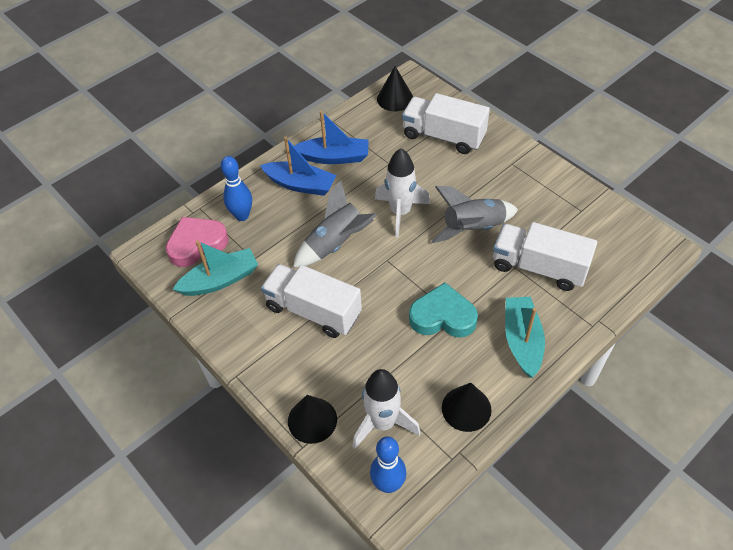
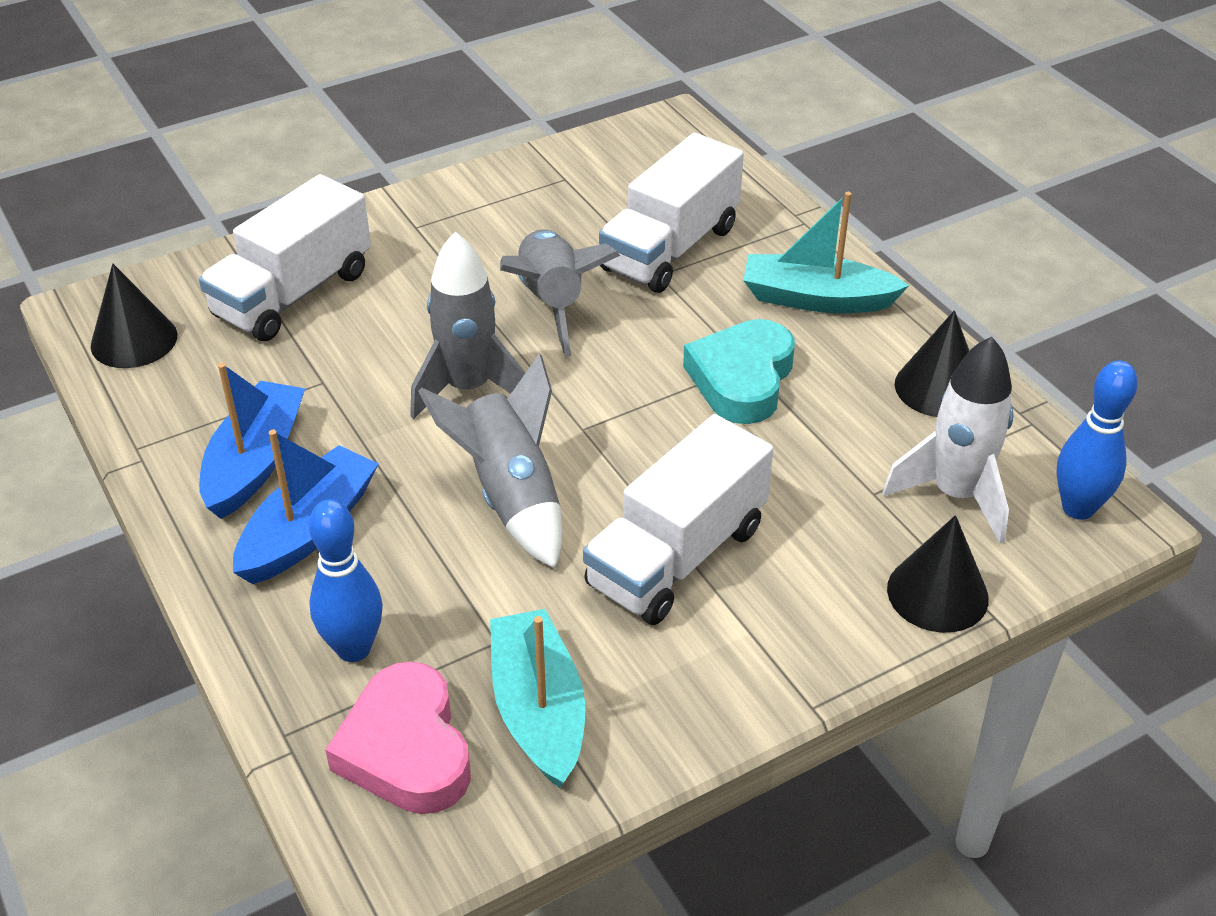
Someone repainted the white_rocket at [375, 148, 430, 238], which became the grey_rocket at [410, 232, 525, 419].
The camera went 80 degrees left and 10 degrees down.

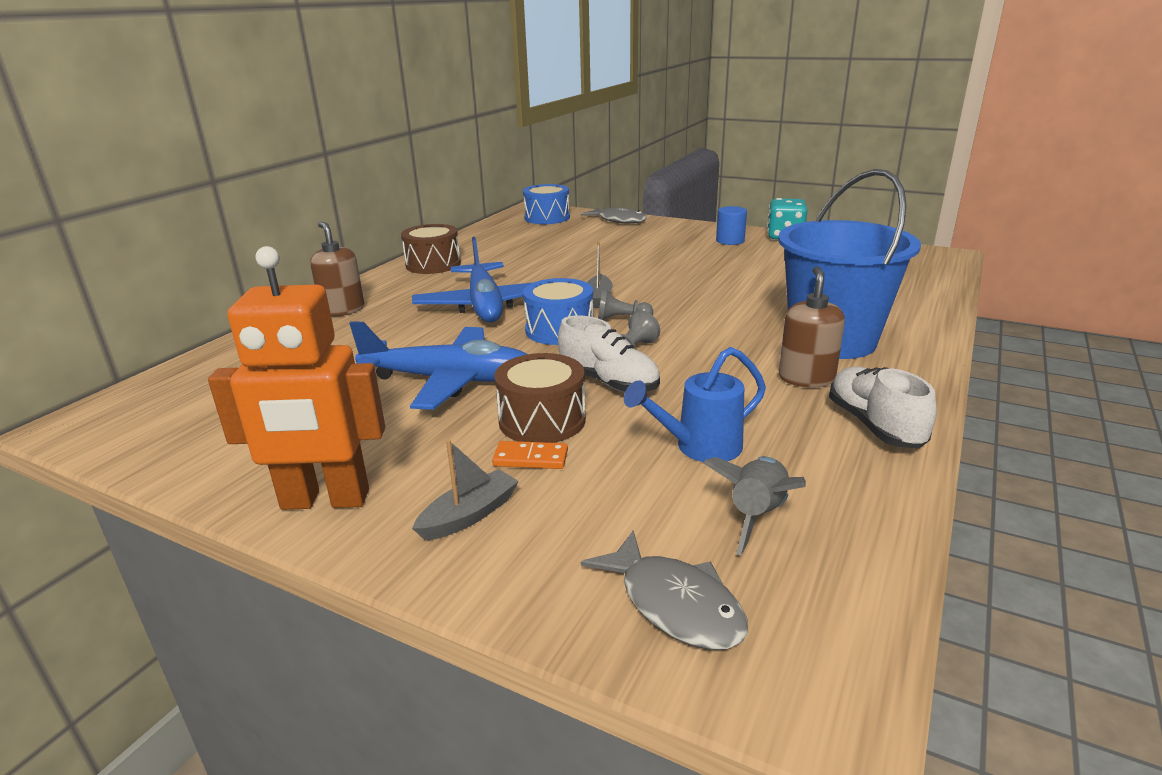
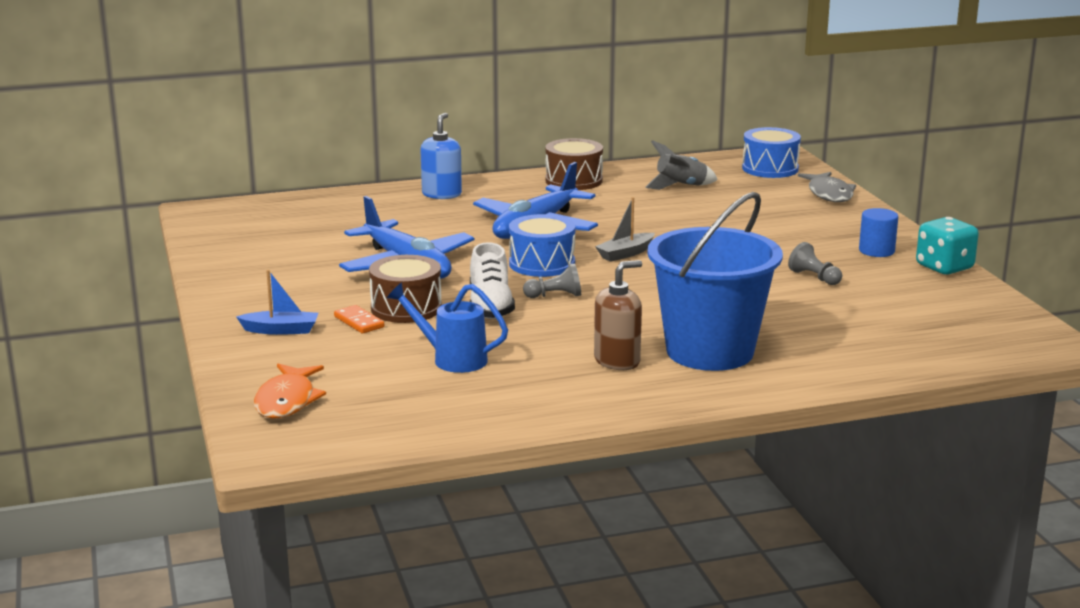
Someone repainted the grey_boat at [412, 440, 519, 541], which became the blue_boat at [236, 270, 318, 335].
Someone repainted the grey_fish at [581, 530, 748, 650], which became the orange_fish at [254, 364, 326, 418].
Someone repainted the brown_soap_dispenser at [310, 222, 364, 316], which became the blue_soap_dispenser at [420, 113, 462, 199].
Someone carried the grey_rocket from [703, 456, 806, 555] to [645, 140, 718, 190].
Someone carried the grey_pawn from [598, 289, 653, 320] to [788, 242, 842, 285].
Someone took away the orange_robot at [208, 246, 385, 510].
Someone took away the white_shoe at [829, 367, 937, 448].
The camera went 45 degrees right and 5 degrees down.

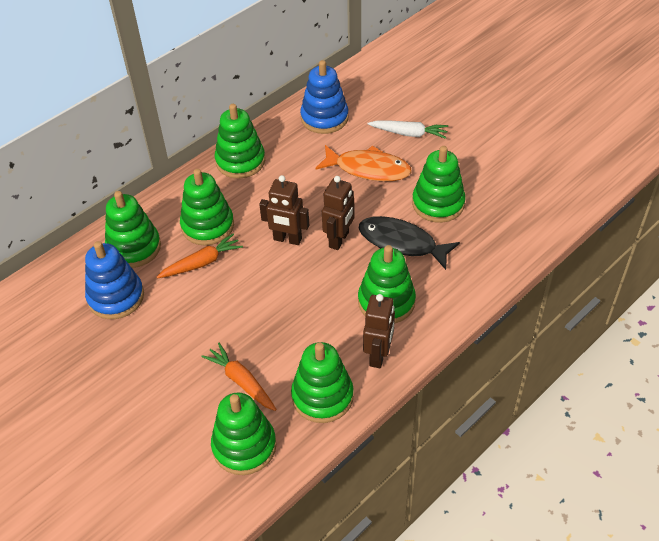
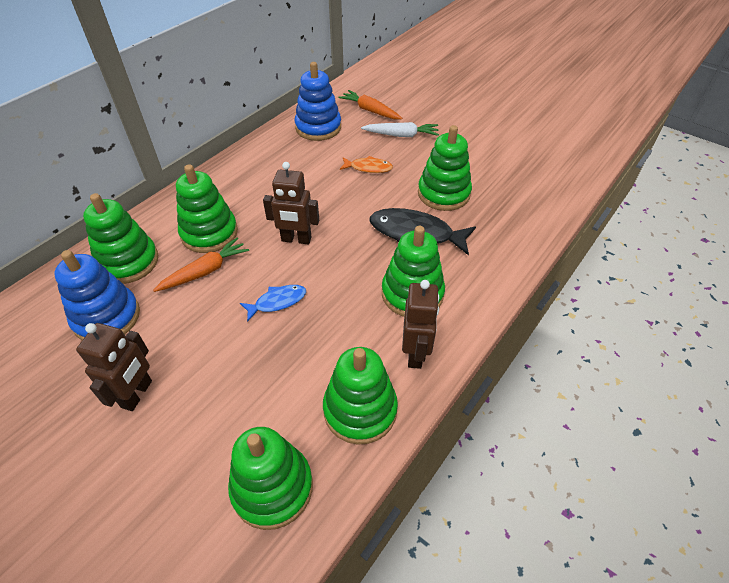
Someone carried the brown_robot from [322, 176, 354, 250] to [76, 323, 152, 411].
Someone put down the blue_fish at [240, 285, 306, 322].
Someone carried the orange_carrot from [201, 343, 277, 411] to [338, 90, 402, 119].
Someone scaled the orange_fish at [315, 145, 412, 181] by 0.56.
Someone took away the green_stacking_toy at [215, 104, 265, 179].
The camera went 10 degrees left and 0 degrees up.

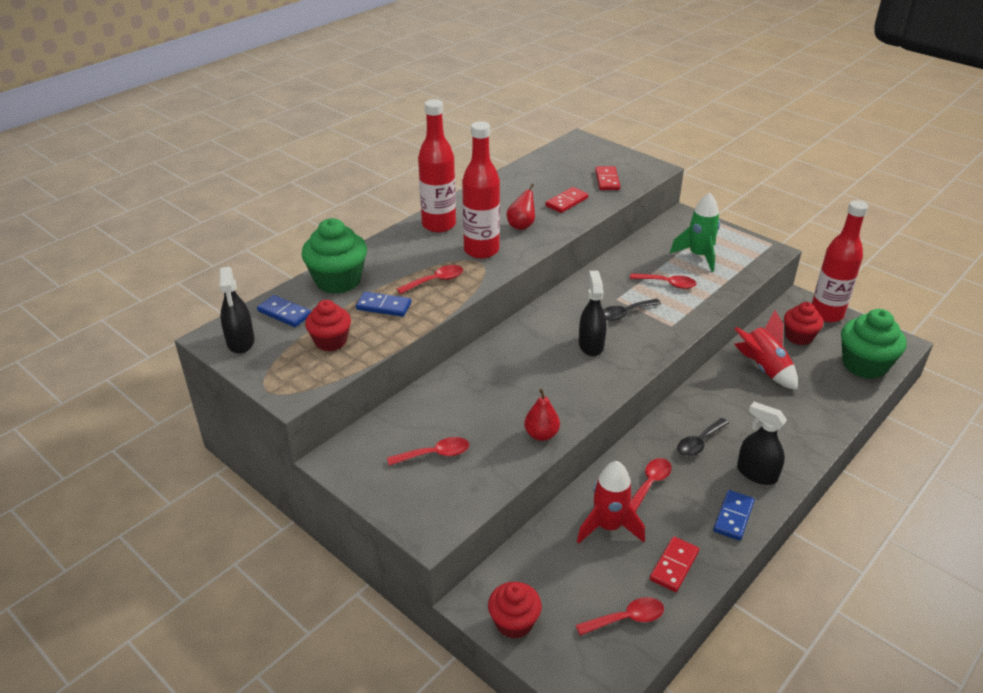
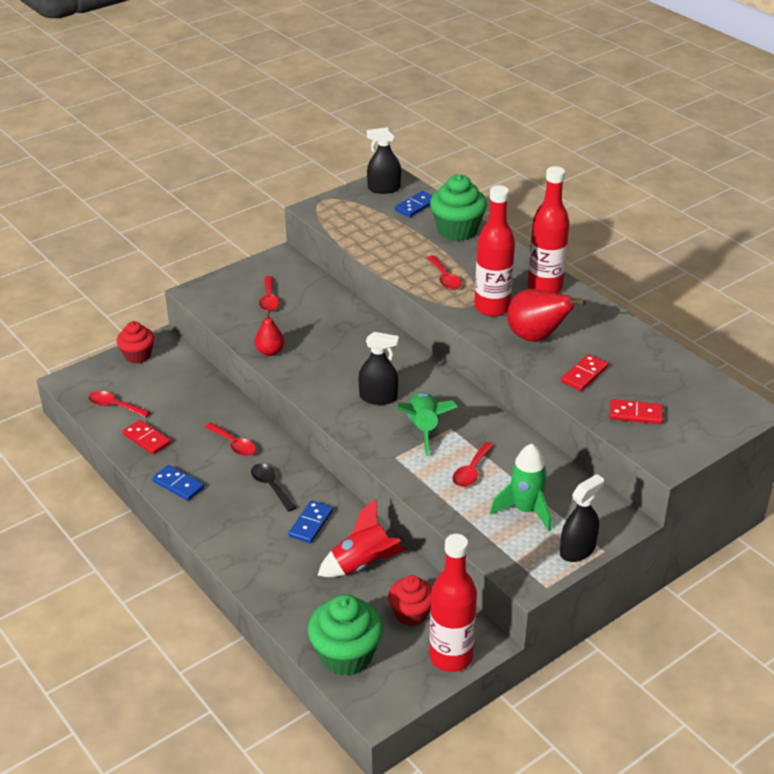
Someone rotated the red_spoon at [576, 597, 664, 636] by 120 degrees clockwise.
Someone carried the blue_domino from [356, 292, 411, 317] to [288, 500, 333, 543].
Someone swapped the black_spoon at [603, 299, 661, 321] for the green_rocket at [397, 392, 457, 456].
Someone scaled the red_pear at [507, 183, 535, 230] by 1.71.
Someone carried the black_spray_bottle from [737, 402, 787, 485] to [560, 474, 604, 562].
Someone rotated the red_domino at [546, 187, 588, 213] by 75 degrees clockwise.
Someone took away the red_cupcake at [305, 300, 351, 351].
Someone took away the red_rocket at [577, 461, 645, 544].
The camera went 100 degrees right and 0 degrees up.

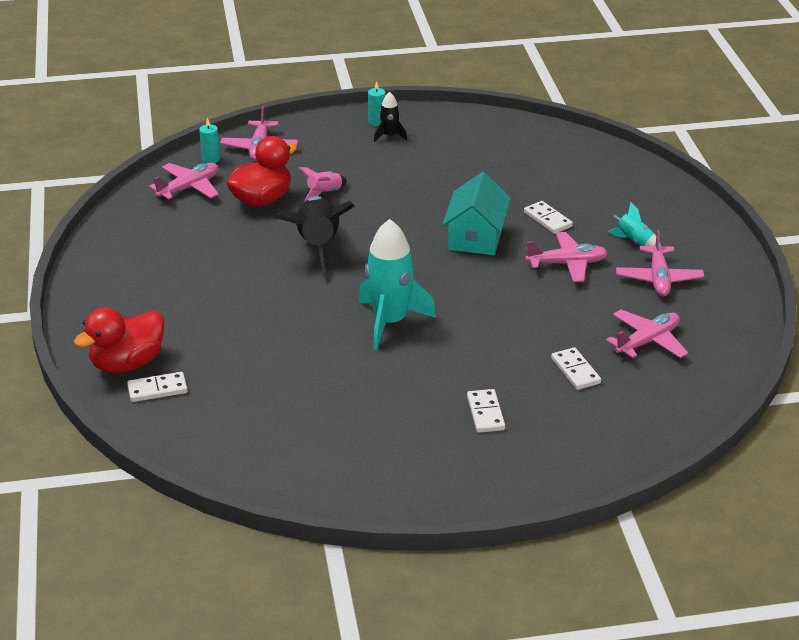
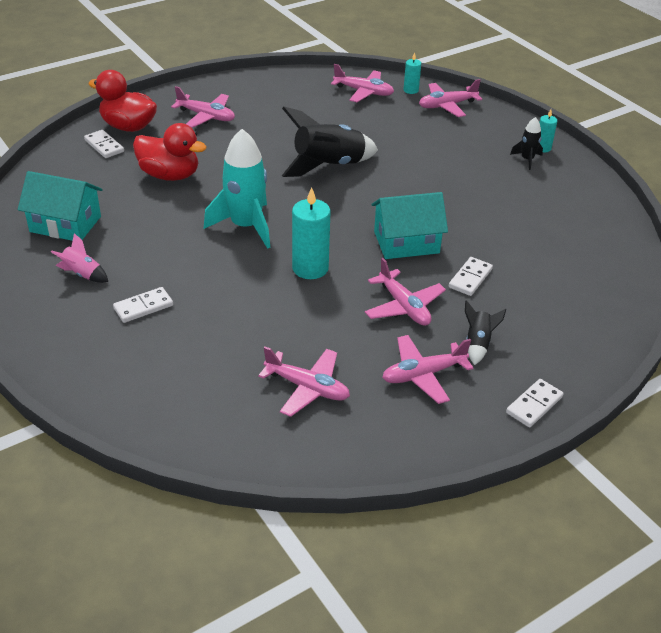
Someone put down the turquoise_house at [18, 171, 103, 241].
Someone carried the pink_rocket from [298, 167, 347, 202] to [51, 233, 108, 283].
Someone carried the red_duck from [227, 136, 297, 207] to [133, 123, 207, 181].
Someone put down the pink_plane at [171, 86, 235, 128].
Someone put down the turquoise_candle at [292, 187, 331, 279].
Someone repainted the turquoise_rocket at [608, 202, 661, 246], which became the black_rocket at [465, 300, 506, 365].
Someone carried the white_domino from [551, 347, 601, 390] to [506, 379, 563, 427].
The camera went 65 degrees right and 5 degrees up.

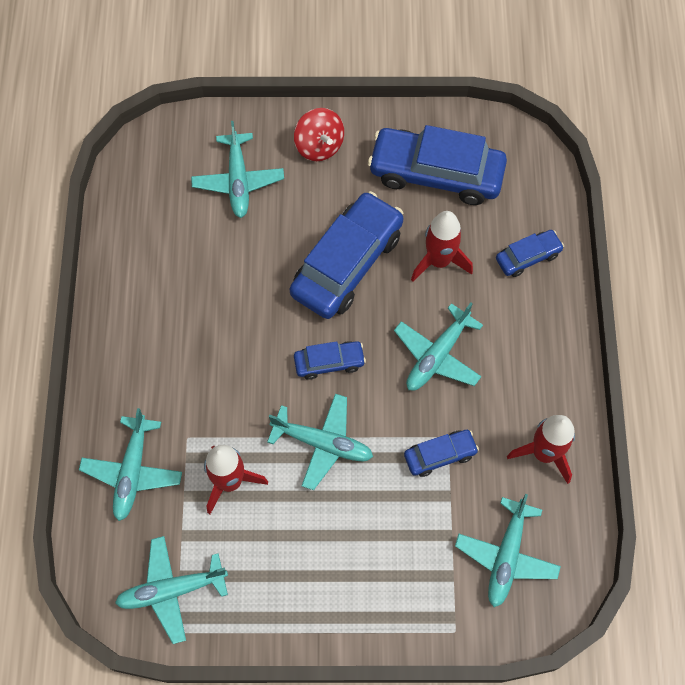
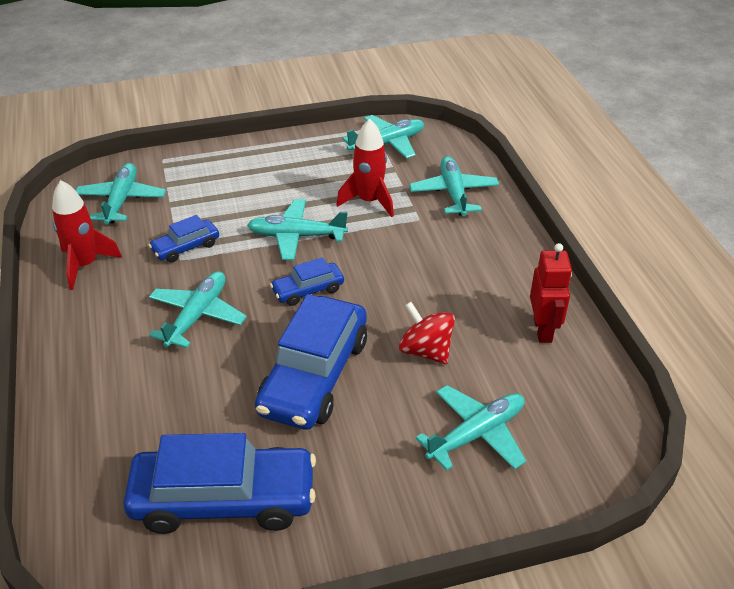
Someone carried the red_spinning_top from [294, 108, 344, 161] to [399, 302, 455, 364].
Someone rotated the turquoise_plane at [191, 121, 284, 218] by 75 degrees clockwise.
Someone put down the red_robot at [530, 243, 572, 343].
Someone took away the red_rocket at [411, 211, 473, 281].
Someone took away the blue_car at [496, 230, 564, 277].
The camera went 165 degrees right and 25 degrees down.

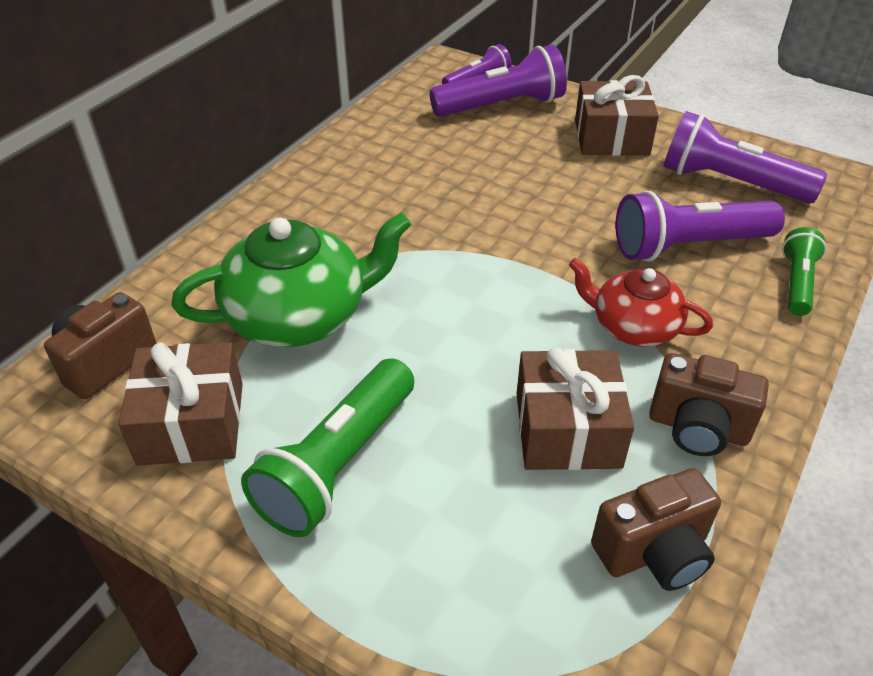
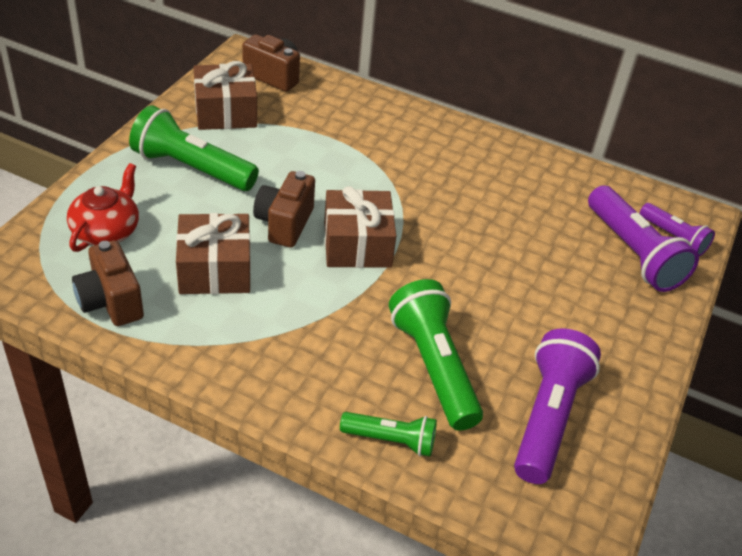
Someone carried the red_teapot from [569, 258, 713, 347] to [67, 163, 139, 252].
Someone carried the brown_camera from [649, 353, 769, 456] to [253, 171, 315, 248].
Someone carried the brown_gift from [575, 75, 659, 156] to [324, 186, 396, 268].
Someone repainted the purple_flashlight at [616, 191, 785, 262], which became the green_flashlight at [389, 279, 483, 431].
Someone took away the green_teapot at [172, 212, 412, 347].
The camera went 80 degrees right and 0 degrees up.

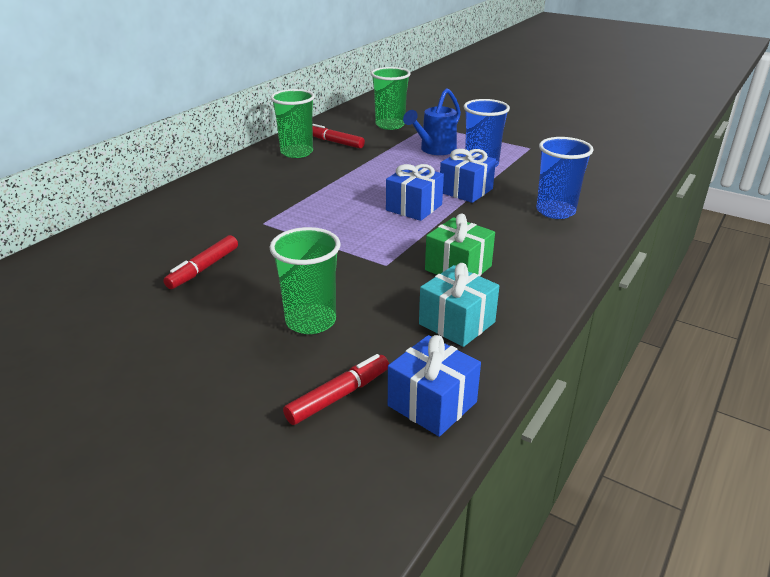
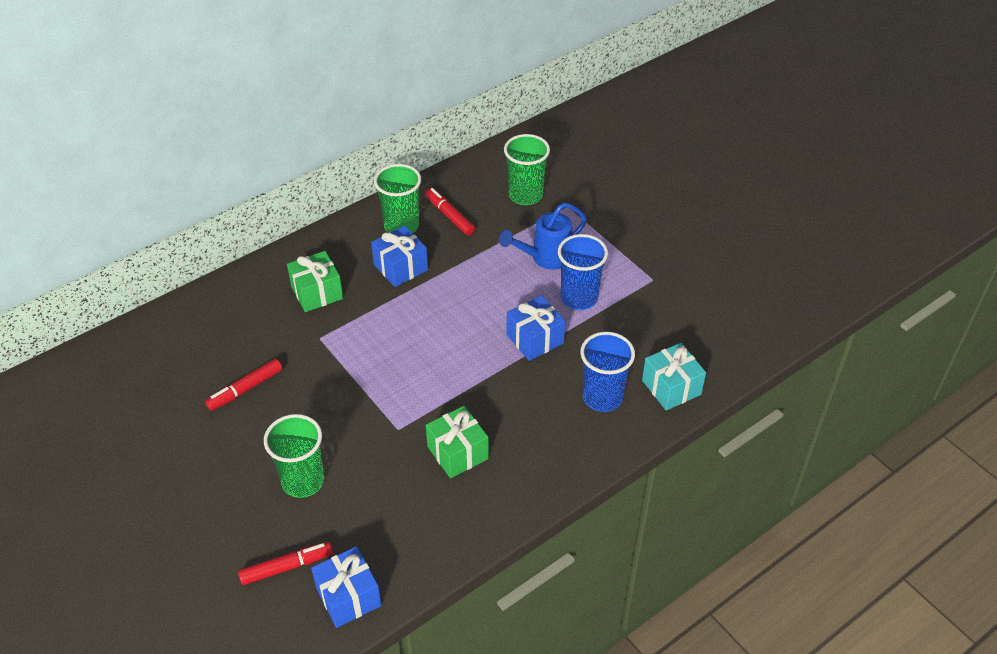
Someone put down the green_gift at [287, 251, 343, 312].
Someone carried the blue_gift from [386, 164, 444, 221] to [371, 226, 428, 287].
Someone carried the turquoise_gift from [419, 263, 499, 347] to [642, 343, 706, 410].
The camera went 20 degrees right and 15 degrees up.

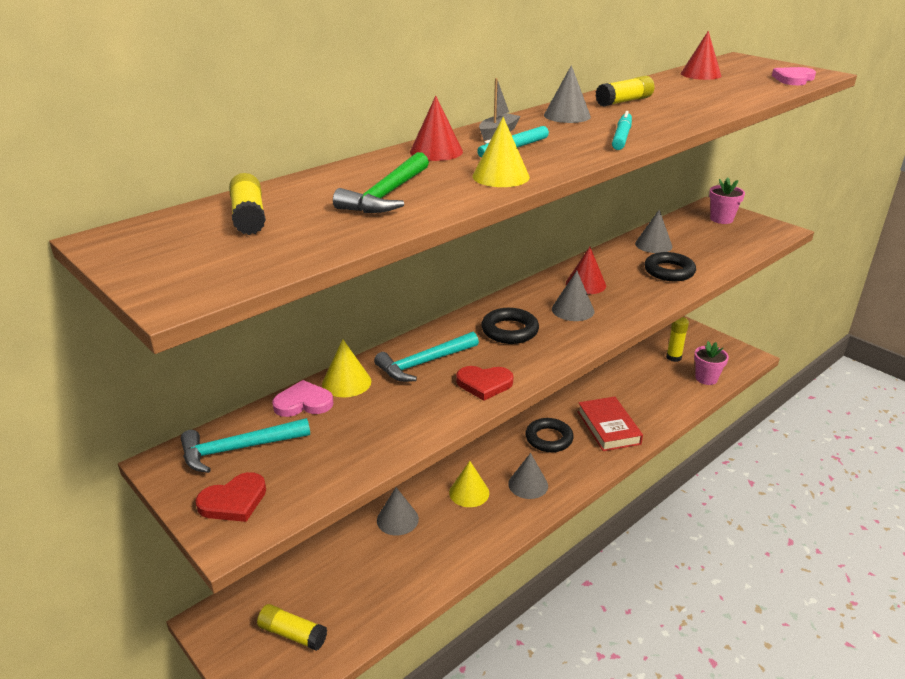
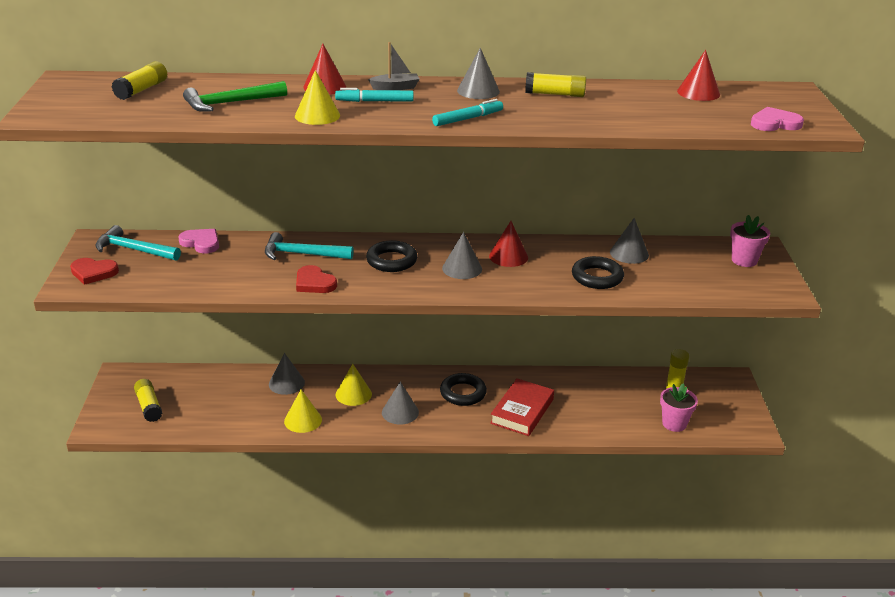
Someone carried the yellow_cone from [322, 339, 371, 397] to [284, 390, 322, 433].
The camera went 40 degrees right and 0 degrees up.

